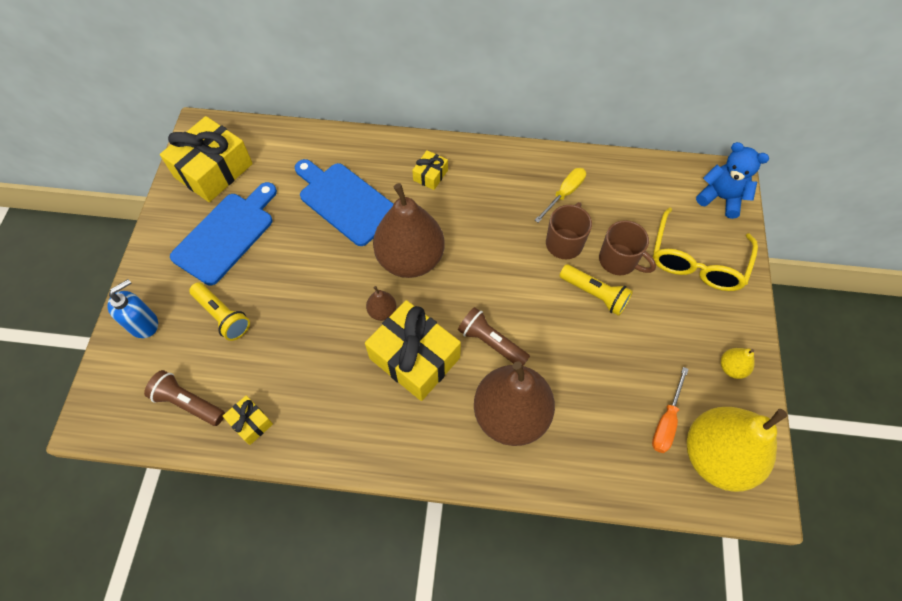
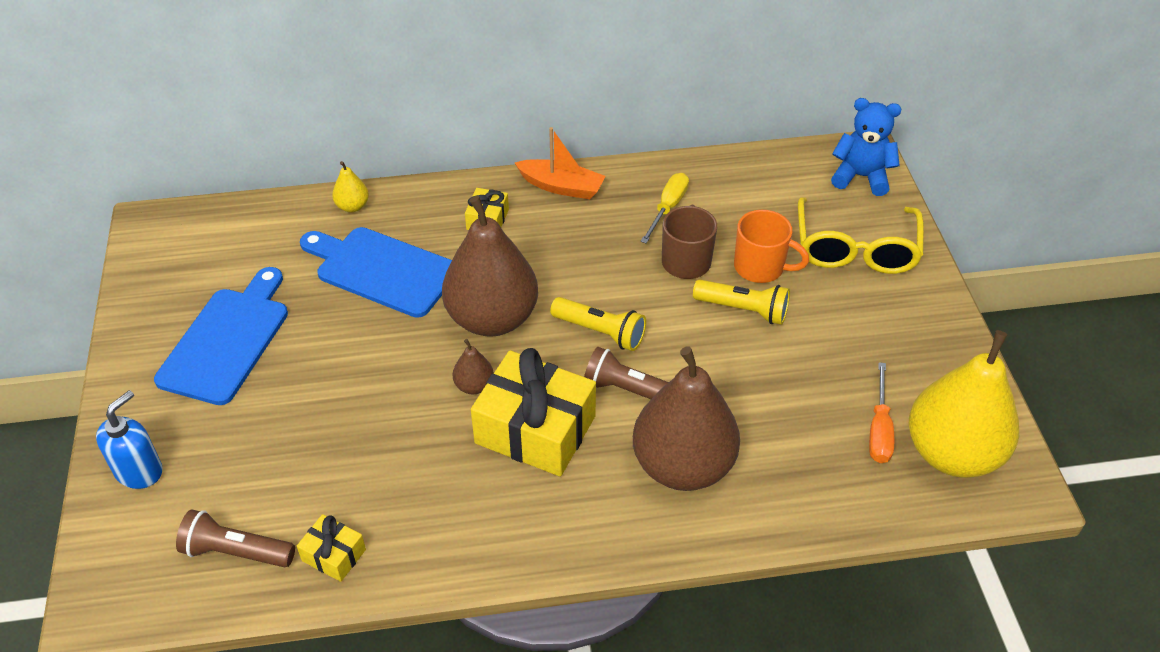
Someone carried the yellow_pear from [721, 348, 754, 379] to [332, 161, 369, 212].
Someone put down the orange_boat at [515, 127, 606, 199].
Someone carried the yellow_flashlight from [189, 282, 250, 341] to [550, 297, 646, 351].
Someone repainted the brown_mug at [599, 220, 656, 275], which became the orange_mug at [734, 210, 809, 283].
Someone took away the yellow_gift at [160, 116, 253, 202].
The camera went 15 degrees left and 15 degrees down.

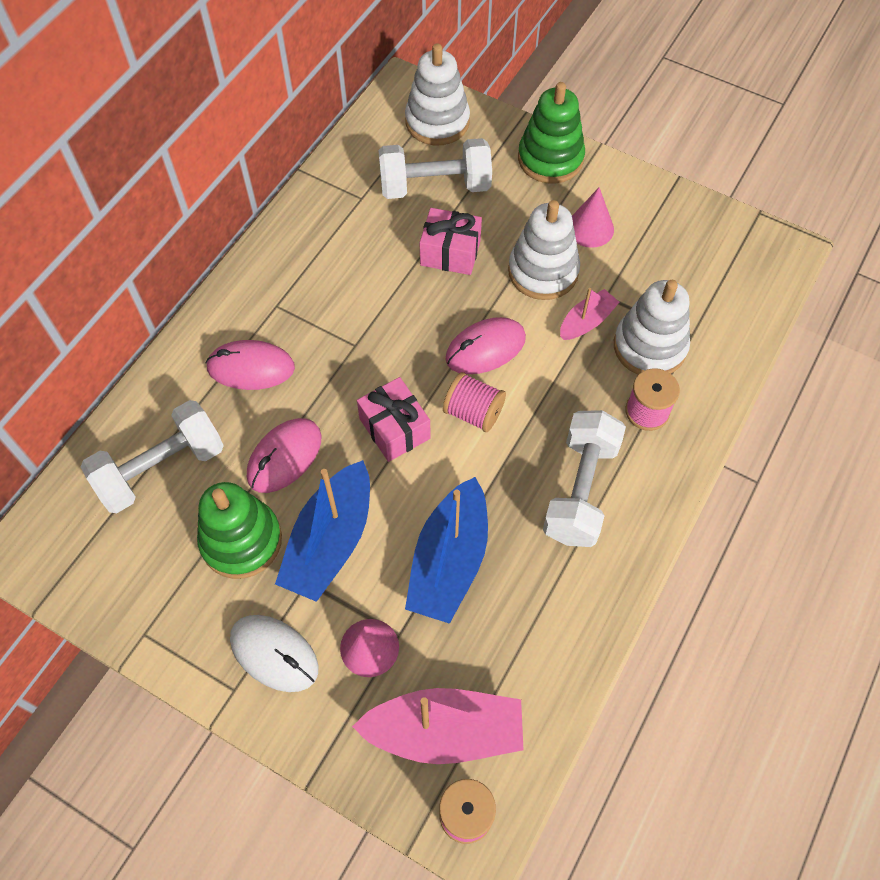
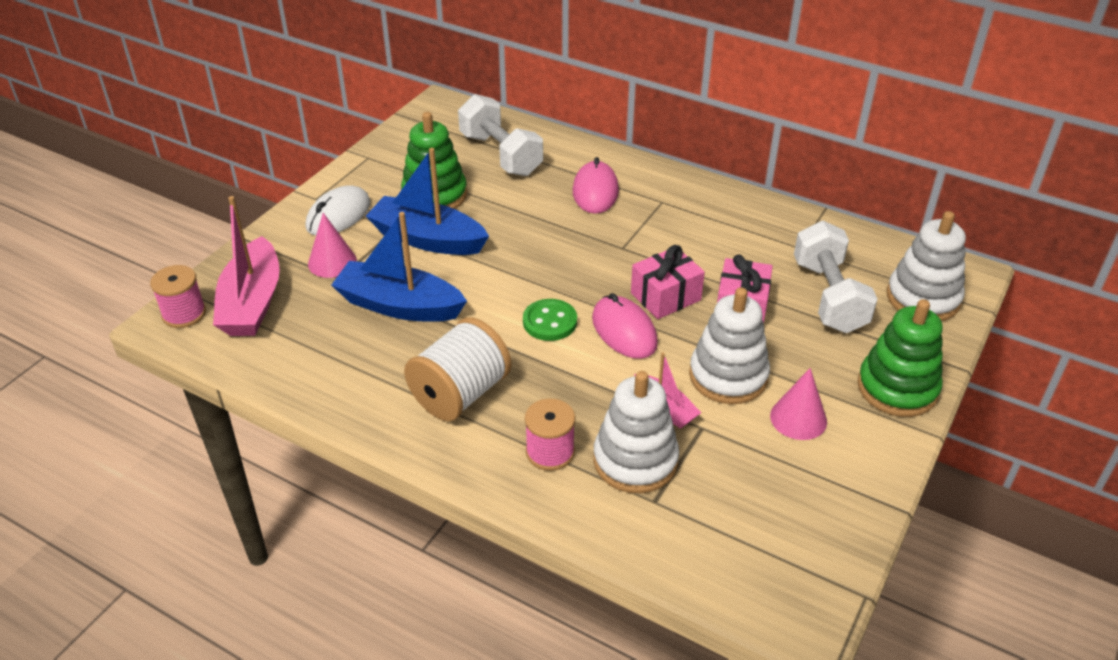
Someone swapped the white_dumbbell at [543, 410, 626, 547] for the white_spool at [404, 317, 511, 421].
Someone swapped the pink_spool at [443, 372, 506, 432] for the green_button at [523, 299, 577, 341].
Someone carried the pink_gift from [357, 377, 431, 462] to [631, 245, 705, 319].
Someone took away the pink_mouse at [247, 418, 322, 493].
The camera went 90 degrees right and 20 degrees down.

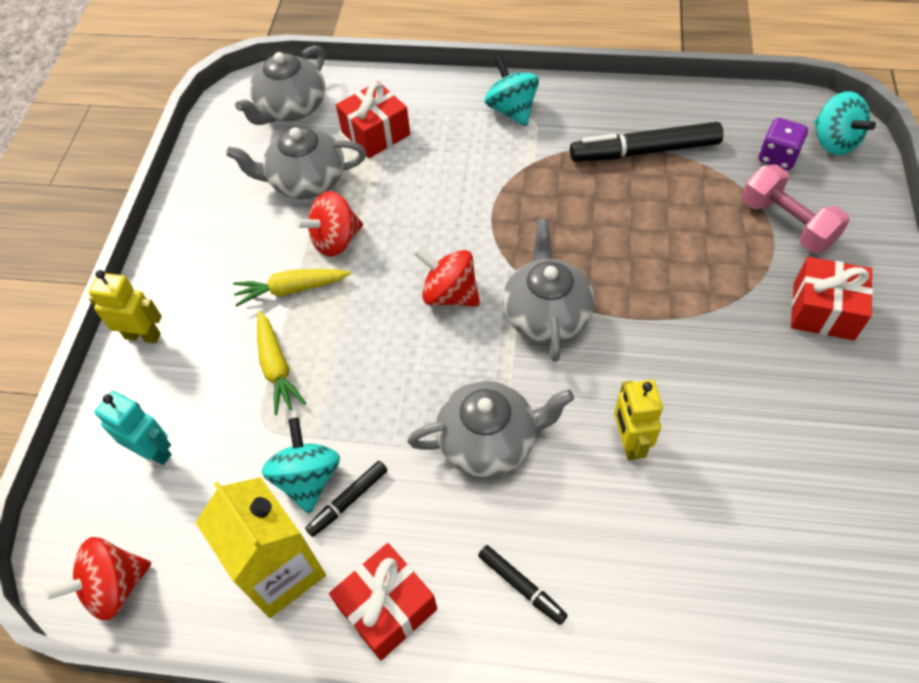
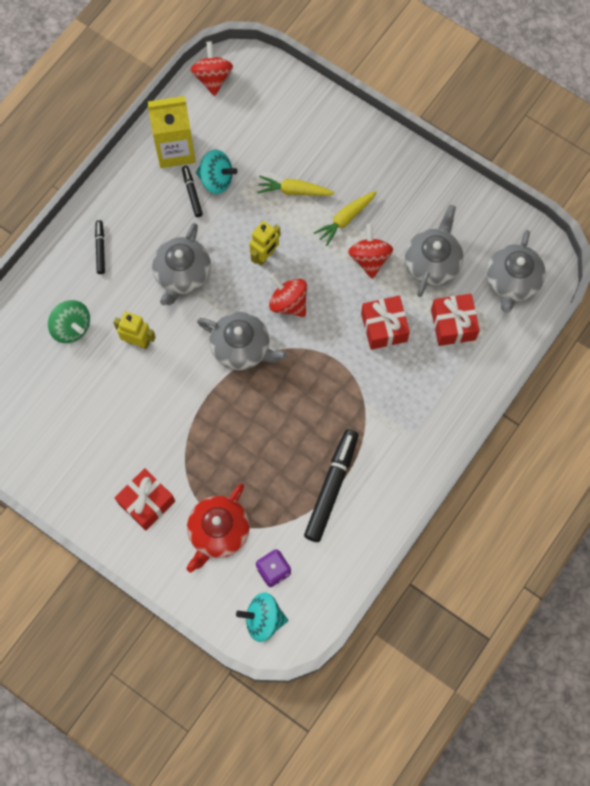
Someone put down the green_spinning_top at [48, 300, 90, 343].
Someone rotated the black_marker at [478, 545, 568, 625] by 105 degrees clockwise.
Someone swapped the pink_dumbbell at [742, 164, 850, 253] for the red_teapot at [187, 483, 250, 573].
Someone carried the yellow_robot from [89, 270, 162, 343] to [249, 221, 280, 266].
Someone rotated the red_spinning_top at [414, 247, 480, 307] by 105 degrees counterclockwise.
Someone rotated the yellow_carrot at [233, 269, 351, 307] by 150 degrees counterclockwise.
Someone carried the red_gift from [329, 543, 437, 660] to [361, 296, 410, 350].
Someone rotated the grey_teapot at [235, 45, 325, 125] by 135 degrees counterclockwise.
Someone took away the turquoise_robot at [94, 391, 172, 465].
Someone took away the turquoise_spinning_top at [485, 56, 539, 126].
The camera went 115 degrees right and 15 degrees up.

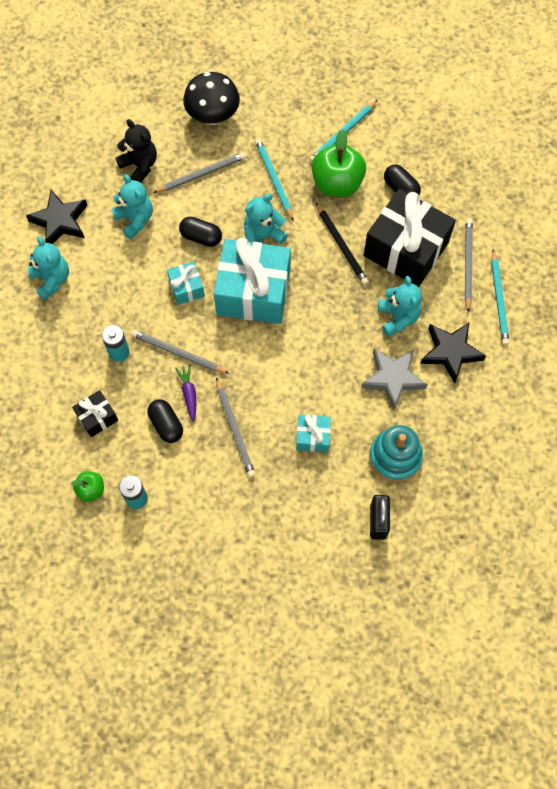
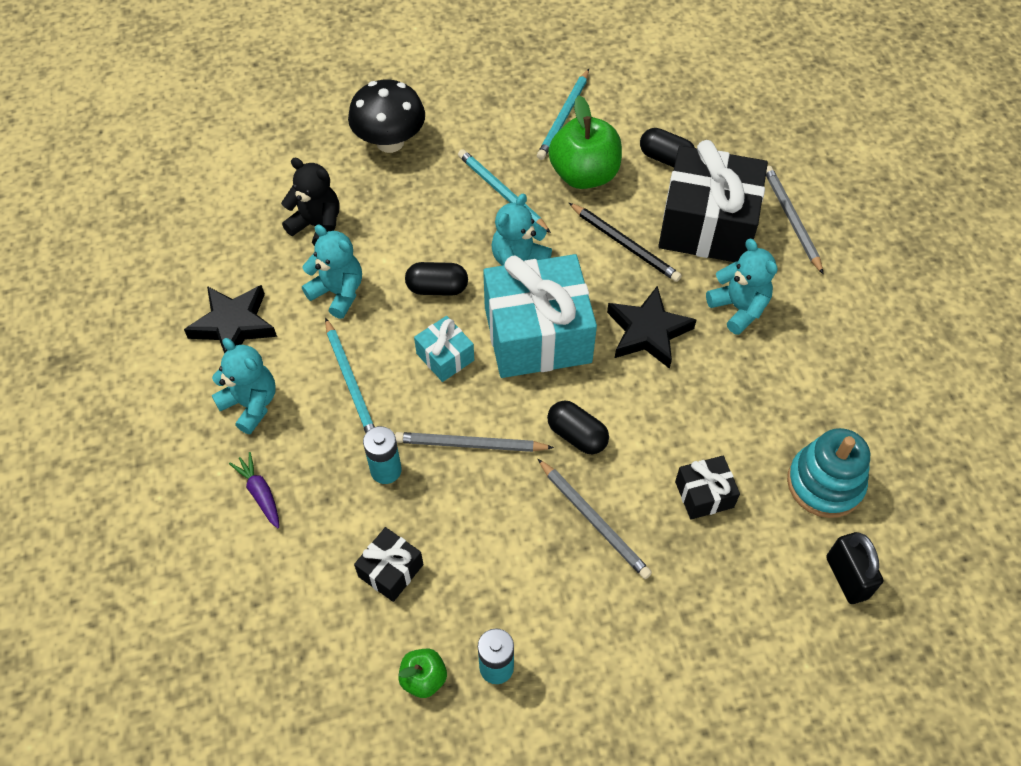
Someone carried the purple_carrot from [175, 364, 196, 422] to [229, 452, 279, 528].
Someone carried the turquoise_pencil from [491, 249, 509, 345] to [325, 318, 375, 433].
Someone carried the black_capsule from [147, 399, 183, 443] to [547, 401, 609, 454].
Someone carried the black_star from [420, 322, 486, 383] to [607, 286, 696, 369].
Someone repainted the turquoise_gift at [296, 414, 331, 452], which became the black_gift at [675, 456, 740, 520].
Someone took away the grey_pencil at [153, 152, 246, 193].
Someone took away the grey_star at [361, 349, 427, 410].
The camera went 20 degrees left and 10 degrees down.

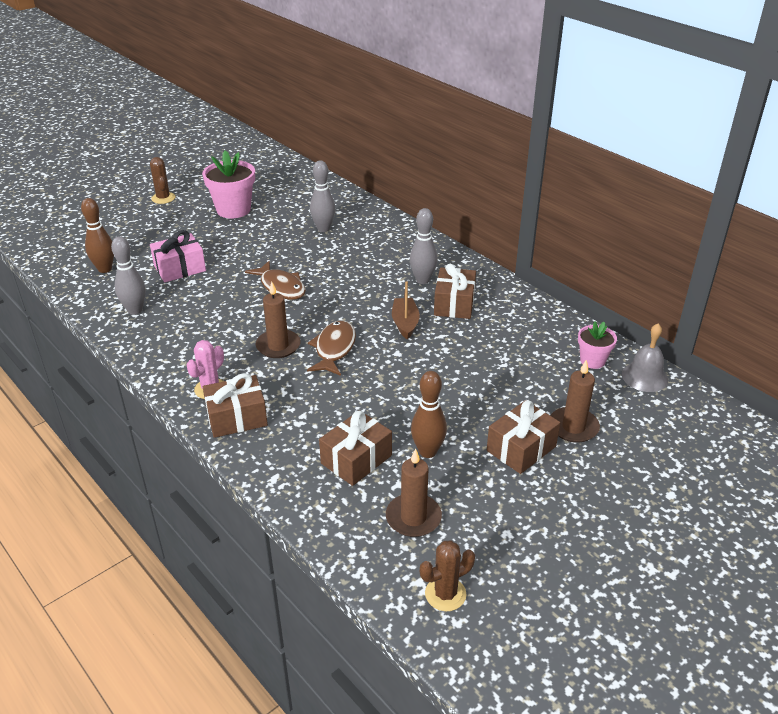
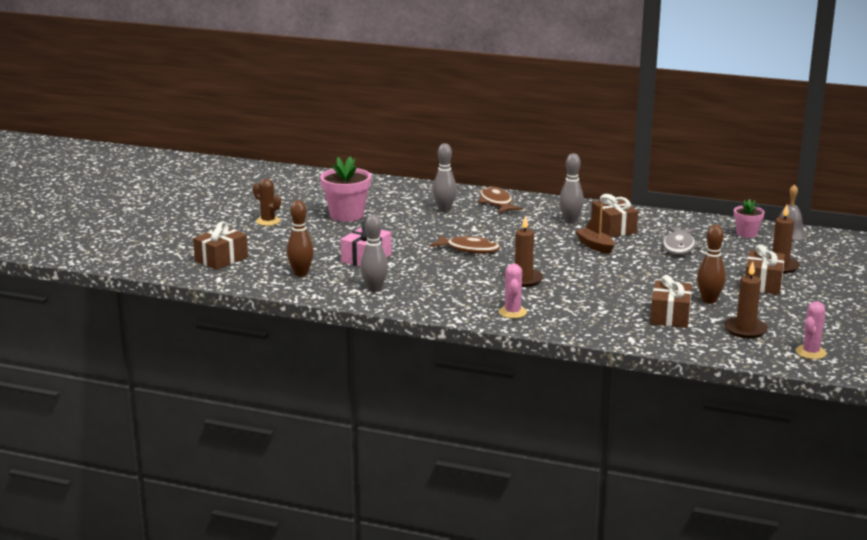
Someone carried the brown_gift from [203, 373, 268, 438] to [193, 221, 248, 270].
Someone carried the brown_fish from [307, 320, 356, 376] to [479, 186, 523, 213].
Someone put down the grey_fish at [663, 227, 703, 255].
Someone repainted the brown_cactus at [420, 540, 475, 611], which became the pink_cactus at [796, 301, 827, 359].
The camera went 30 degrees left and 15 degrees down.

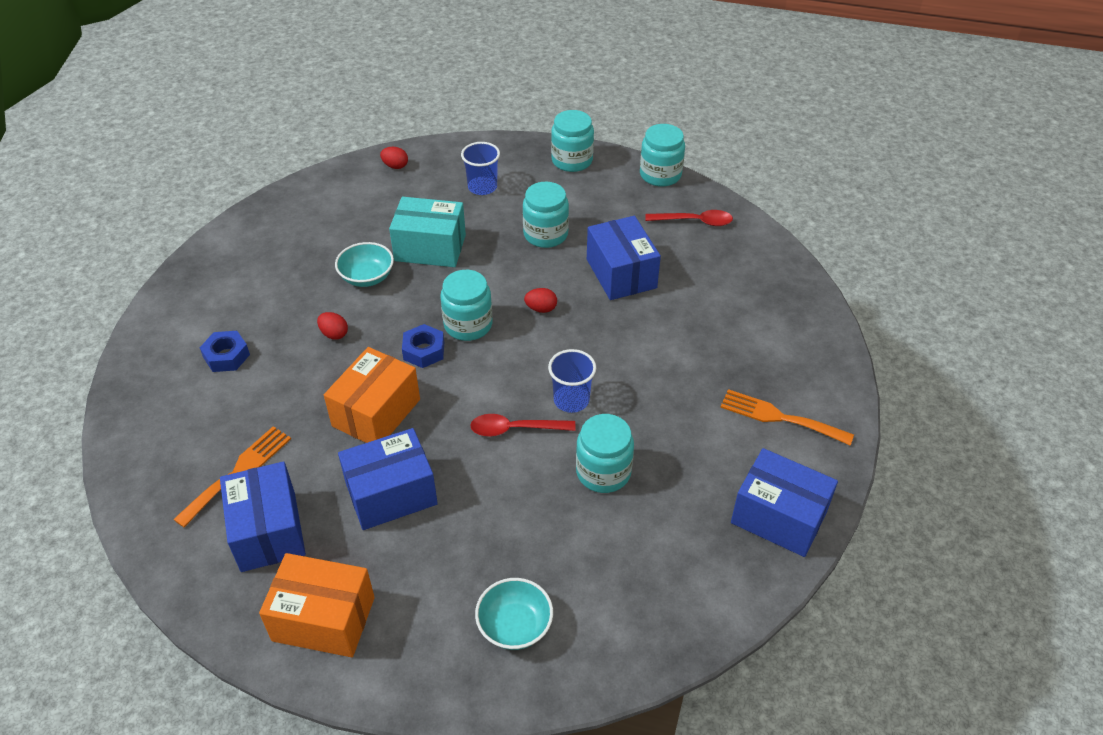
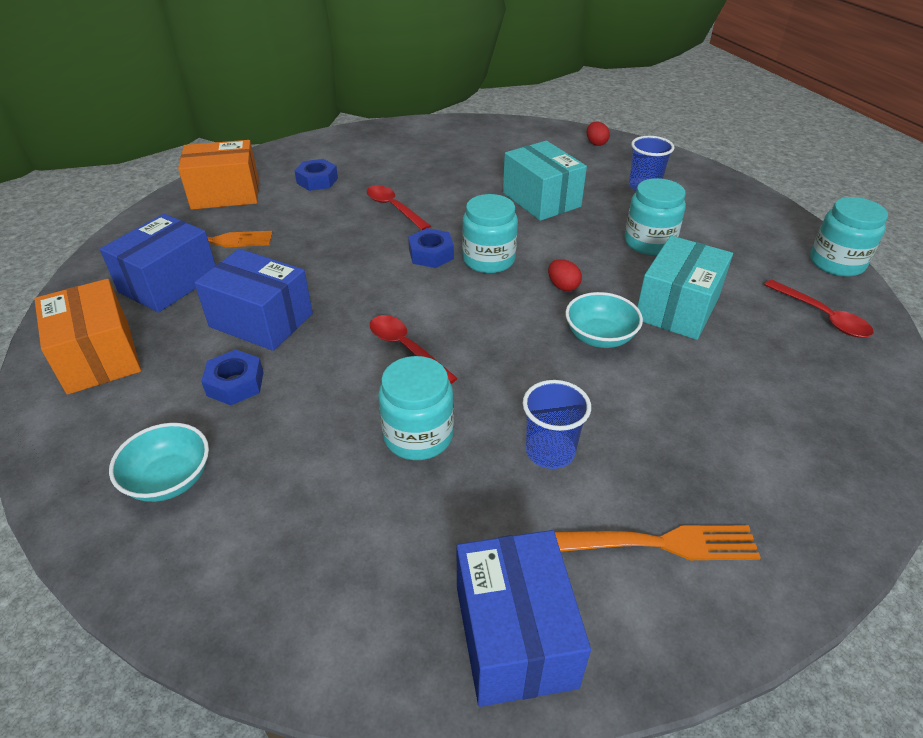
Someone carried the orange_box from [324, 347, 420, 443] to [178, 140, 259, 210].
Someone put down the blue_nut at [201, 349, 264, 405].
Someone swapped the red_egg at [317, 312, 348, 340] for the red_spoon at [367, 185, 431, 230].
Someone carried the blue_cup from [548, 349, 596, 413] to [523, 380, 591, 469].
Someone rotated the orange_fork at [720, 389, 854, 445] by 105 degrees clockwise.
Someone carried the turquoise_bowl from [335, 242, 394, 287] to [565, 292, 643, 348].
Someone repainted the blue_box at [587, 216, 661, 300], which became the turquoise_box at [637, 235, 733, 340].
Someone took away the turquoise_jar at [551, 110, 594, 172].
The camera went 50 degrees right and 5 degrees down.

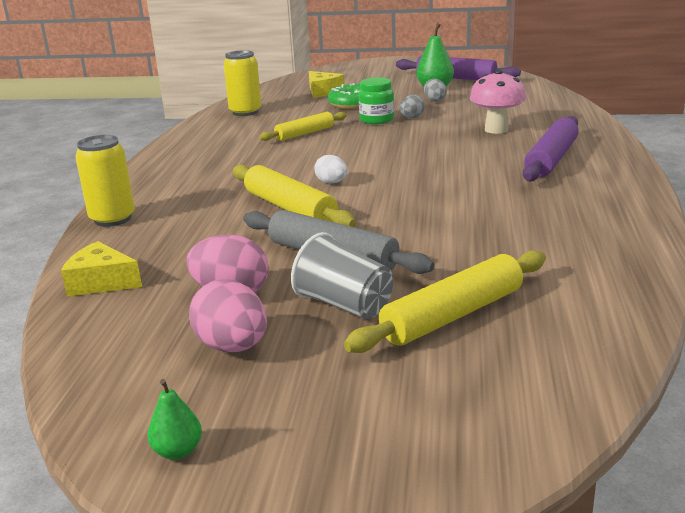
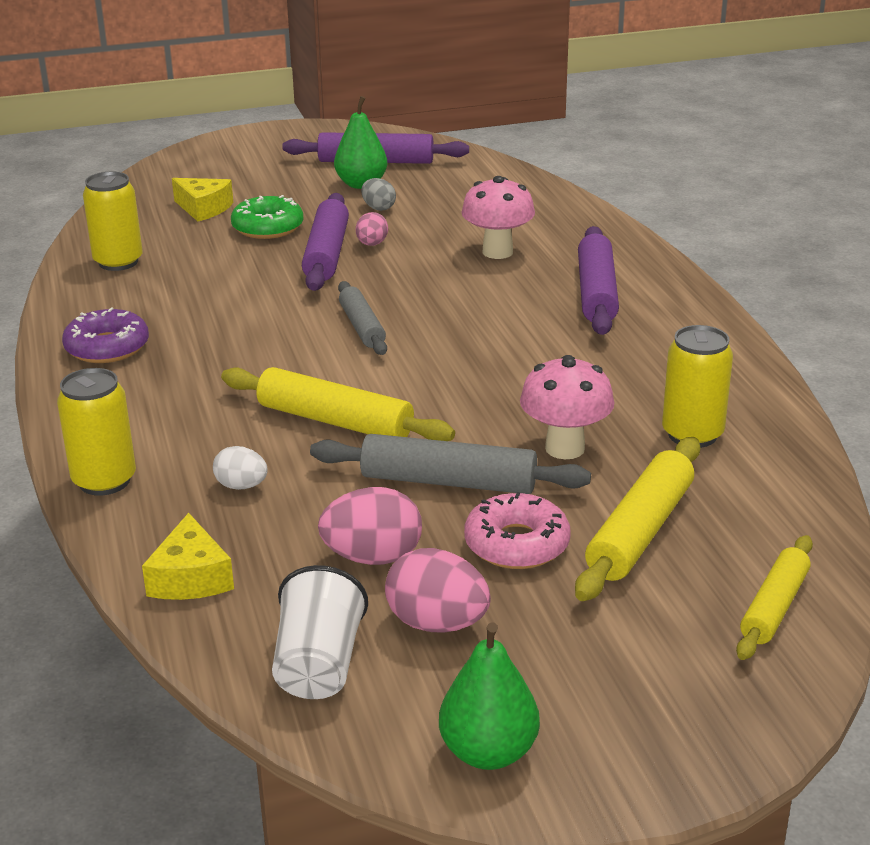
Someone put down the purple_donut at [62, 307, 149, 363].
Someone rotated the yellow_cheese at [61, 241, 142, 297] by 90 degrees counterclockwise.
Someone carried the white_egg from [314, 155, 347, 183] to [213, 446, 268, 490].
Someone put down the white_cup at [272, 565, 368, 699].
Someone swapped the green_jar at [359, 77, 394, 124] for the purple_rolling_pin at [302, 193, 349, 291].
Someone put down the grey_rolling_pin at [338, 281, 387, 355].
Someone repainted the grey_egg at [400, 95, 425, 118], which became the pink_egg at [356, 212, 388, 246].
Someone scaled the green_pear at [148, 379, 202, 460] by 1.75.
Someone swapped the grey_cup at [291, 232, 393, 319] for the pink_donut at [464, 492, 571, 569].
Someone put down the pink_mushroom at [520, 355, 614, 459].
Someone put down the yellow_can at [662, 325, 733, 448].
Someone carried the yellow_rolling_pin from [259, 112, 347, 141] to [736, 535, 813, 660].
The camera went 25 degrees left and 5 degrees up.

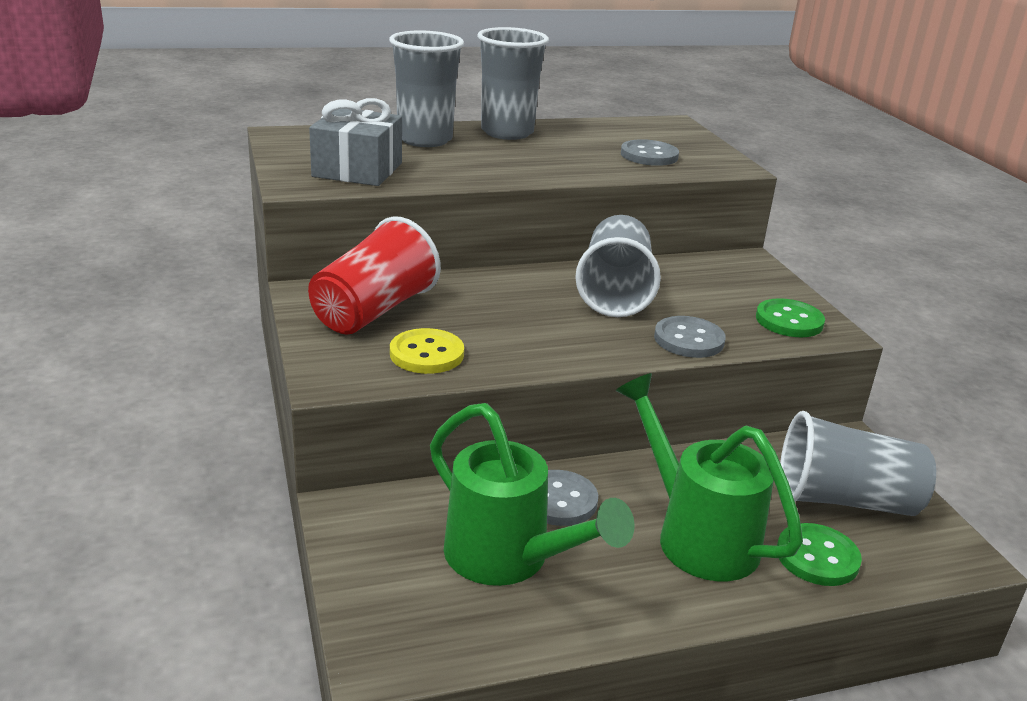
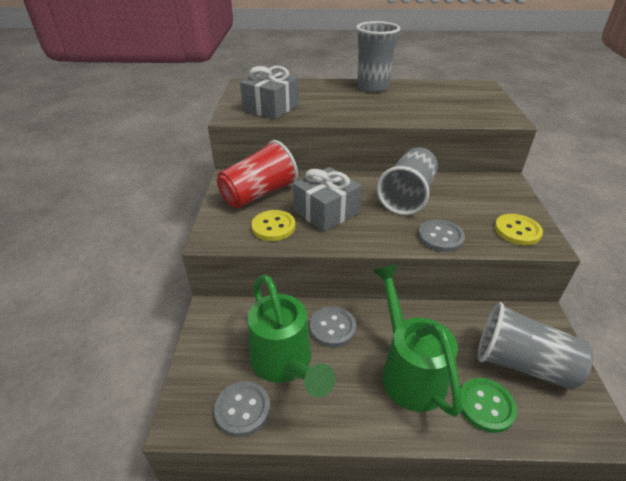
Someone carried the grey_button from [621, 139, 679, 166] to [214, 381, 270, 437].
Someone put down the grey_gift at [293, 167, 361, 232].
Someone repainted the green_button at [756, 298, 825, 337], which became the yellow_button at [494, 214, 543, 245].
Someone took away the grey_cup at [389, 30, 464, 147].
The camera went 20 degrees right and 10 degrees up.

